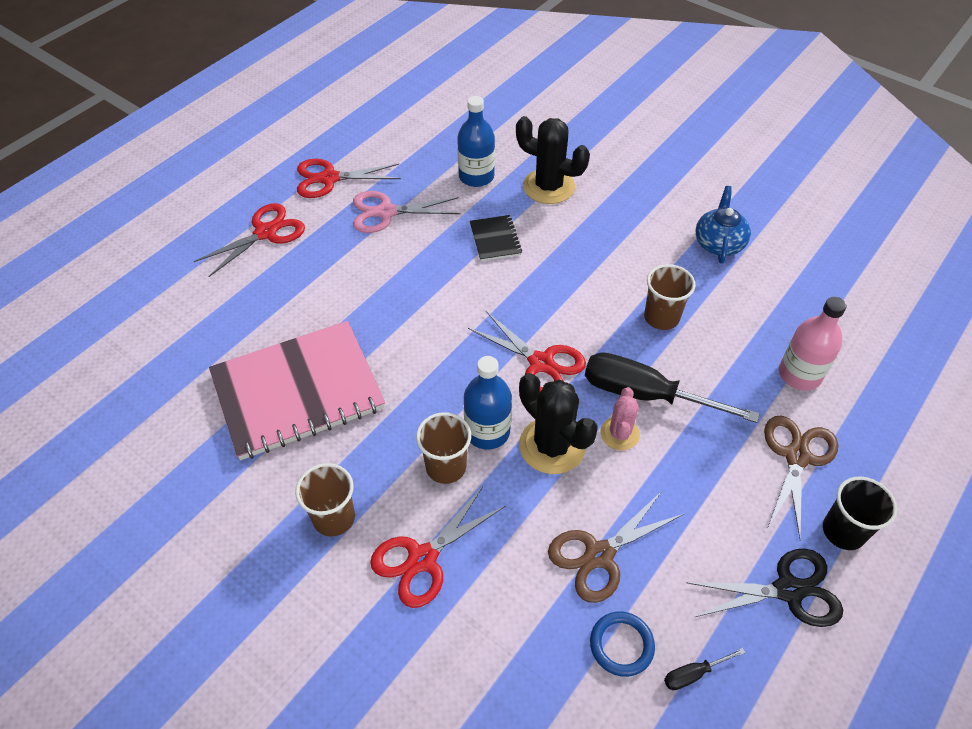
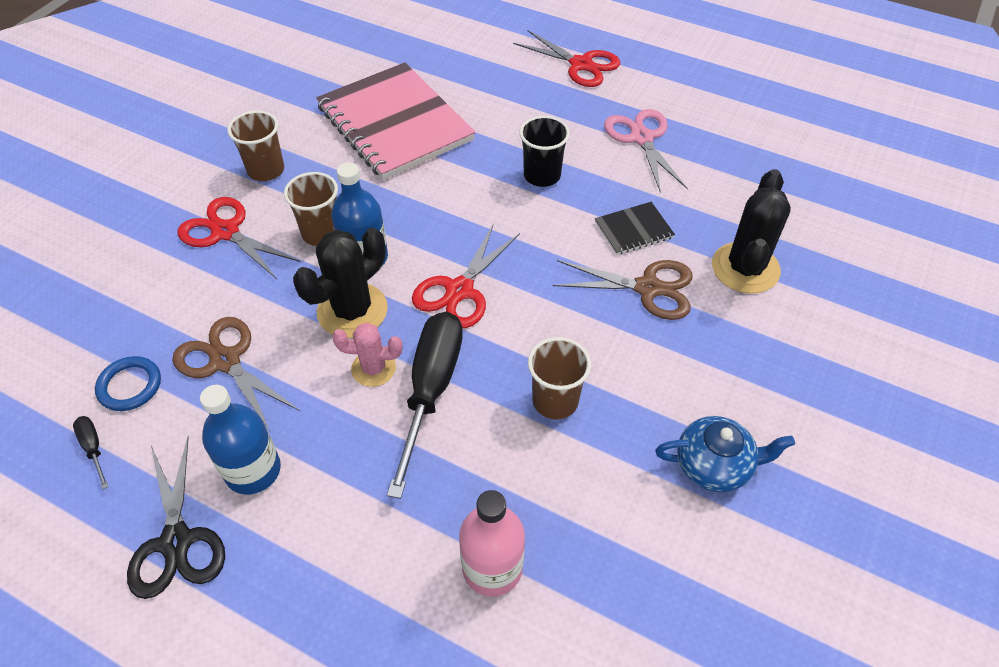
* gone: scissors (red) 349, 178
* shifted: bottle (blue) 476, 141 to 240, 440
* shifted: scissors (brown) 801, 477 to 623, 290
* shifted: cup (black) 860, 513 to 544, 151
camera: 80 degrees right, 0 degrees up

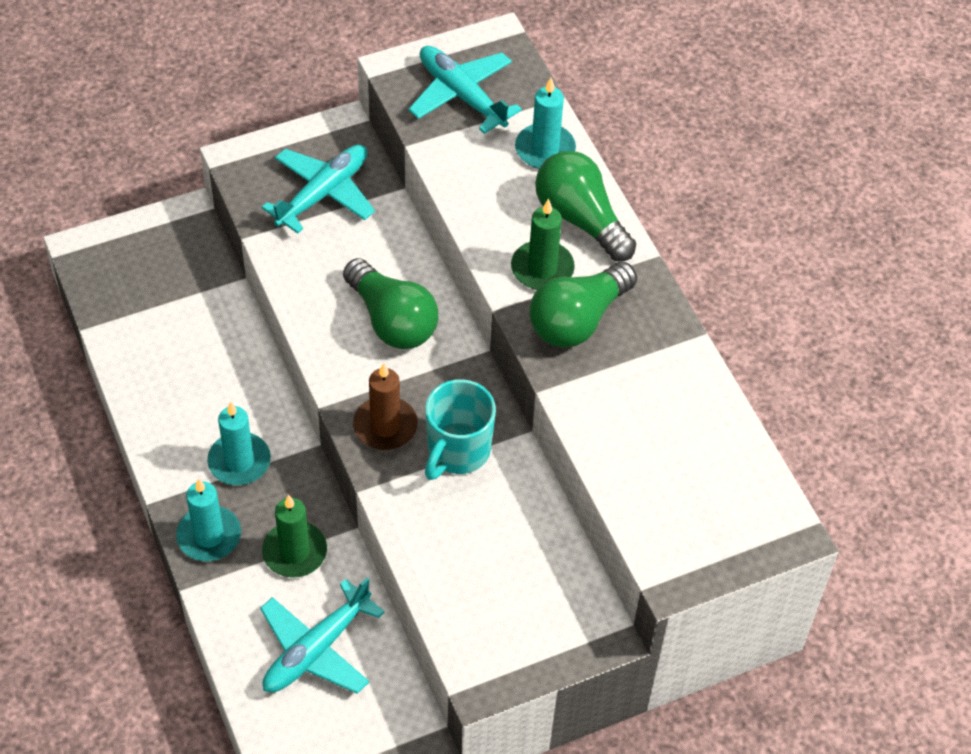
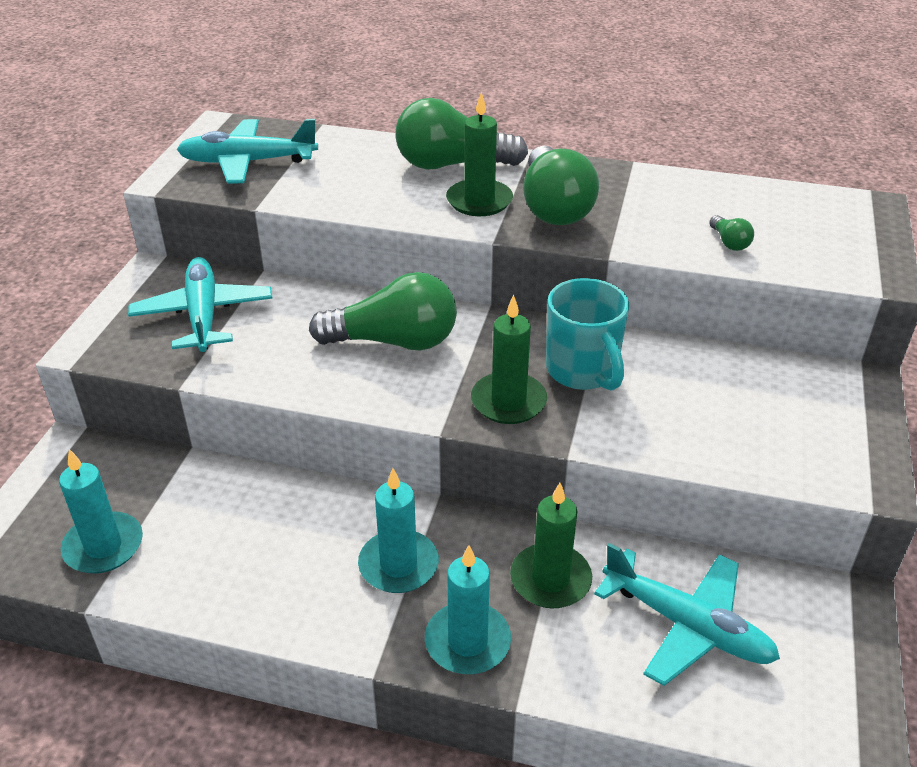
* rotated: plane (turquoise) 322, 635 = 687, 614 45 degrees counterclockwise
* repainted: candle (brown) 385, 406 to candle (green) 509, 359
* shifted: candle (turquoise) 545, 123 to 101, 511
* new: light bulb (green) 731, 233
camera: 50 degrees left, 15 degrees down

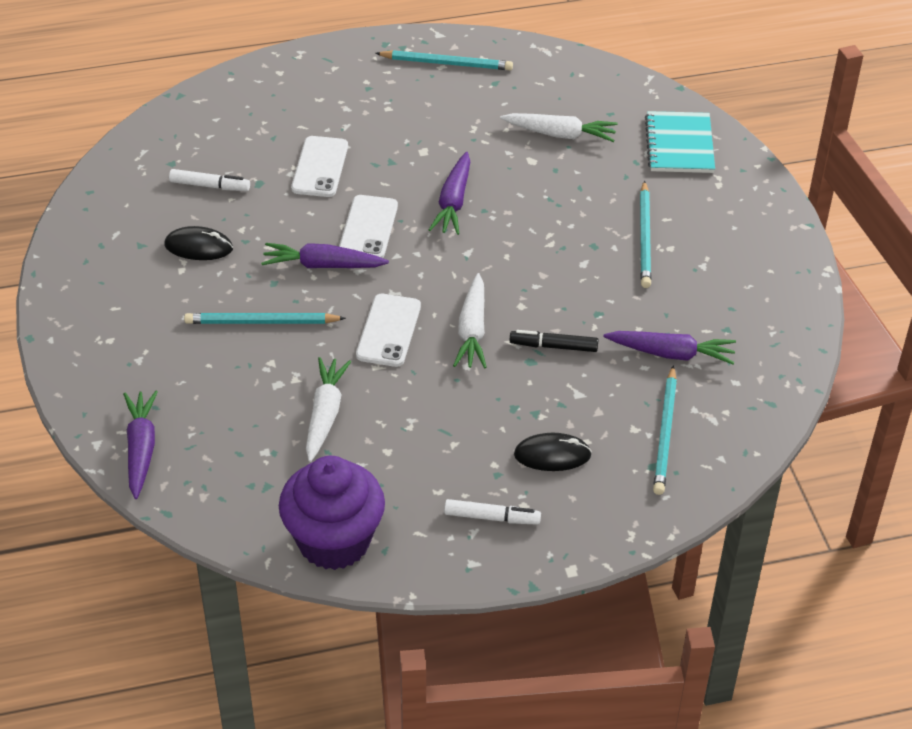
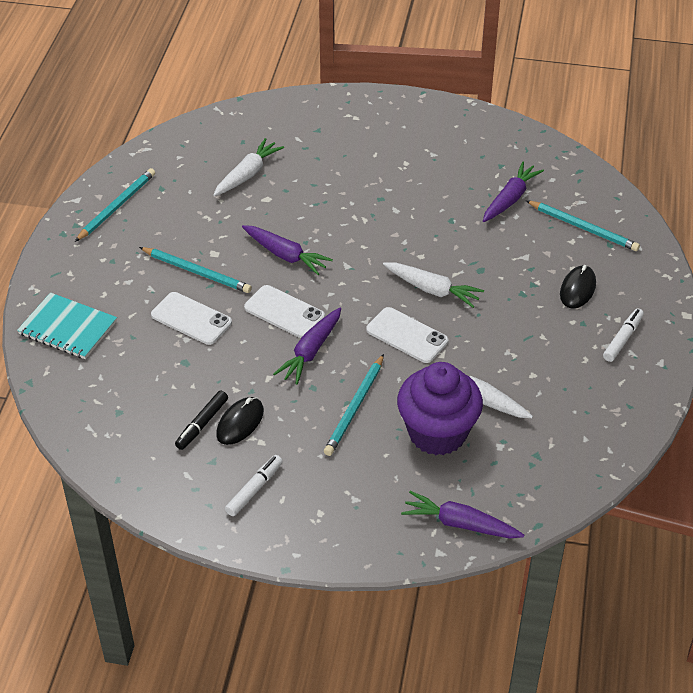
* shifted: marker (white) 209, 180 to 253, 485
* shifted: cupcake (purple) 332, 513 to 440, 408
* shifted: marker (black) 554, 341 to 201, 420
* shifted: pencil (turquoise) 645, 234 to 195, 270
* shifted: notebook (turquoise) 680, 142 to 67, 325
camera: 65 degrees left, 0 degrees up

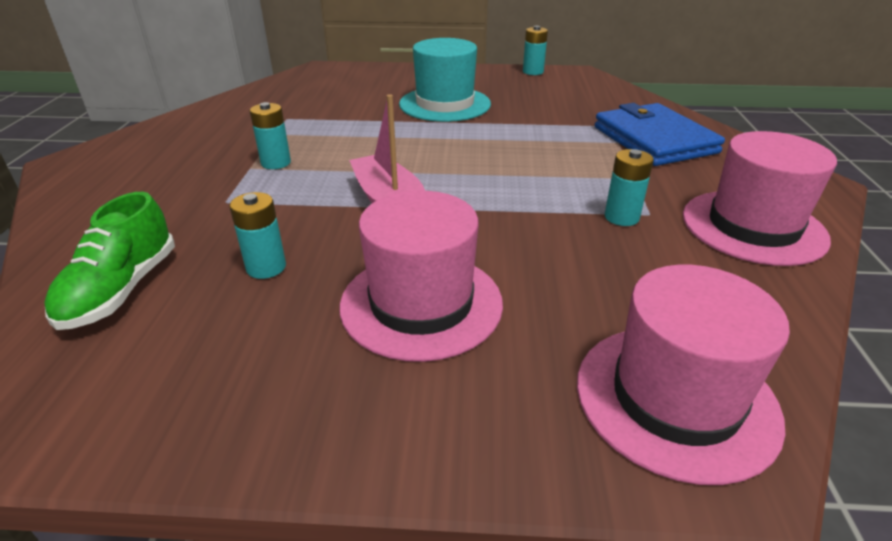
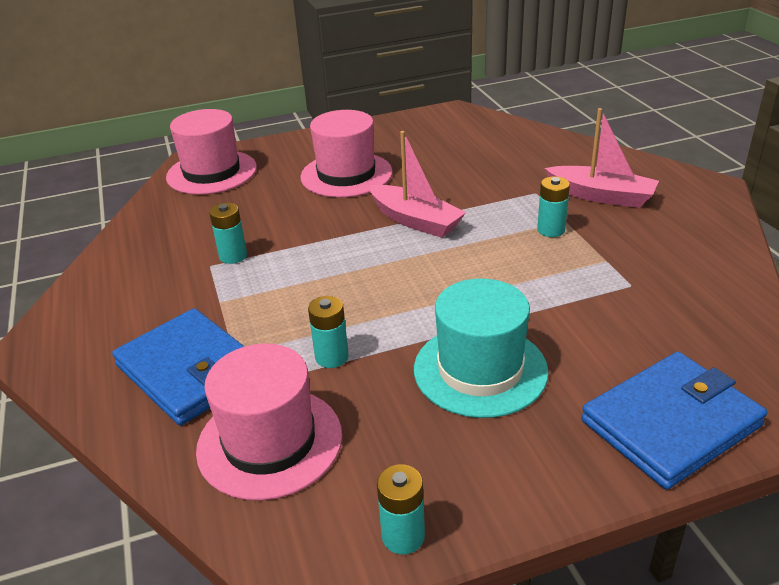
* gone: shoe (green) 109, 261
* shifted: battery (turquoise) 257, 235 to 328, 332
* shifted: hat (pink) 760, 198 to 269, 422
* new: boat (pink) 602, 158
* new: wallet (blue) 674, 421
camera: 160 degrees right, 0 degrees up

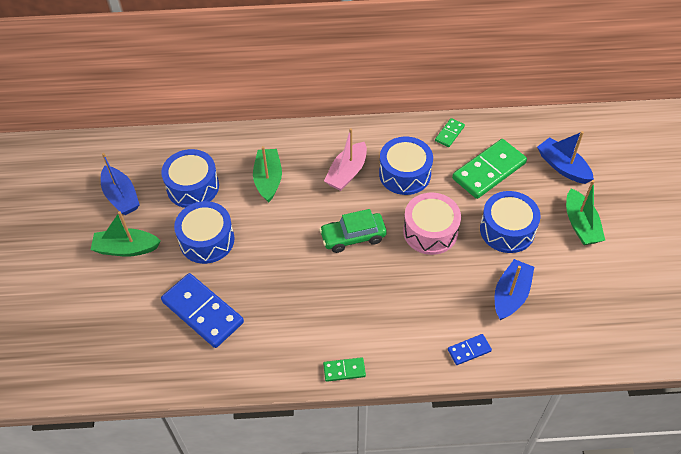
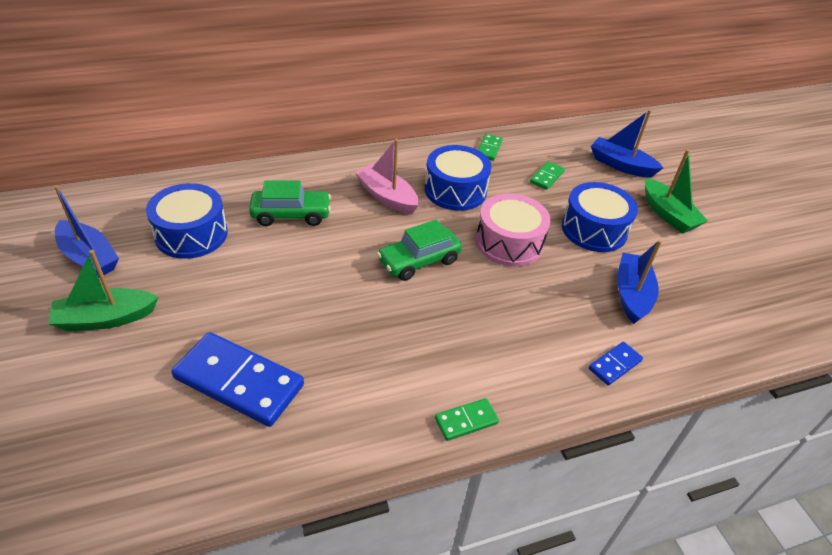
* gone: drum (blue) 204, 232
* swapped: boat (green) 267, 174 to car (green) 290, 203
* rotated: boat (pink) 345, 159 = 387, 176 120 degrees clockwise
* scaled: domino (green) 489, 169 = 547, 175 x0.48
camera: 20 degrees left, 10 degrees down

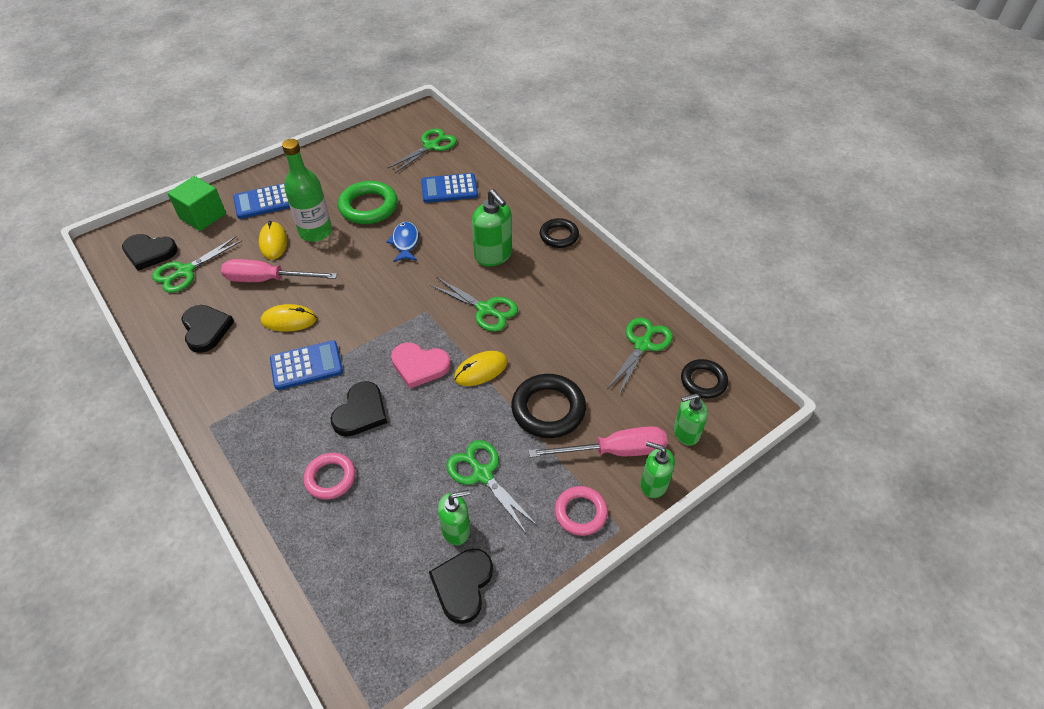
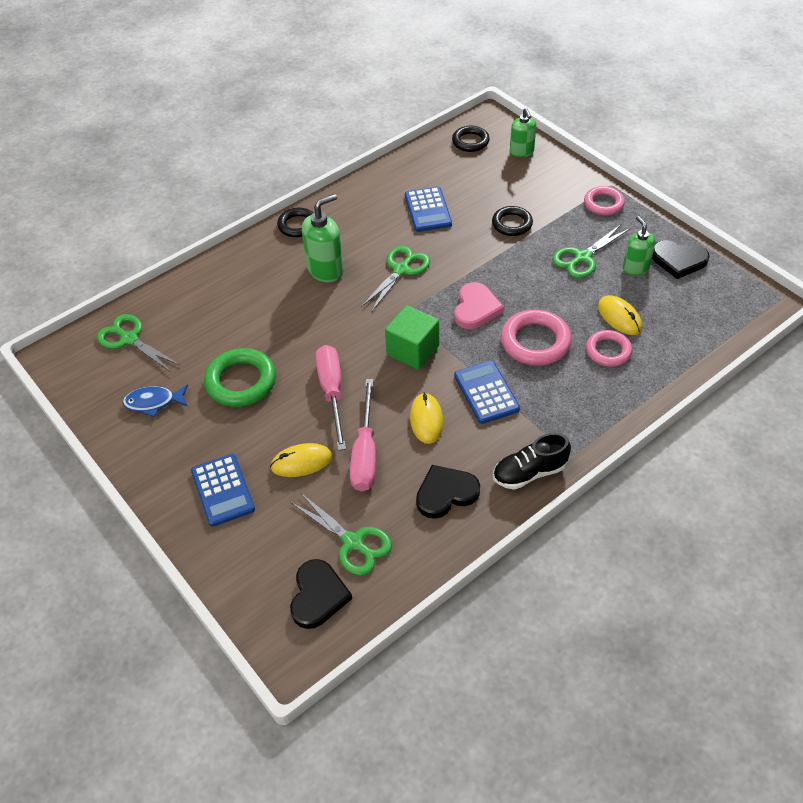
* shifted: cube (green) 197, 203 to 412, 337
* gone: bottle (green) 307, 190
* swapped: heart (black) 359, 409 to ring (pink) 536, 338
* shifted: fish (blue) 402, 242 to 155, 400
* shifted: calculator (blue) 449, 188 to 428, 209
* shifted: mouse (yellow) 481, 368 to 620, 315
* scaled: ring (black) 548, 406 = 512, 221 x0.64
* shifted: screwdriver (pink) 598, 442 to 330, 398
* gone: scissors (green) 640, 356
* gone: soap dispenser (green) 658, 469
* new: shoe (black) 532, 461
camera: 90 degrees left, 0 degrees up

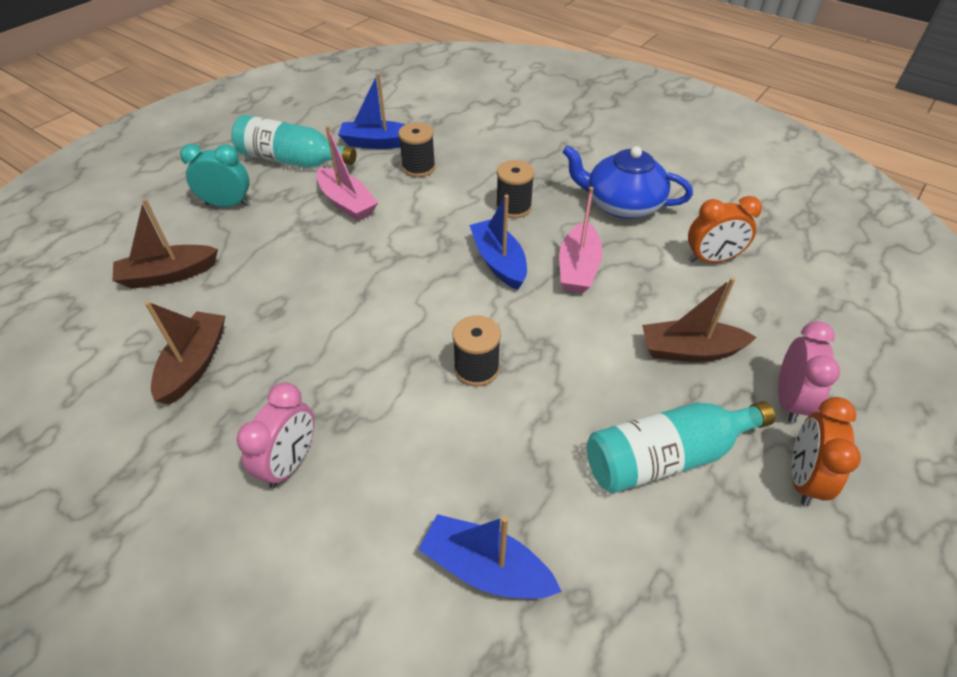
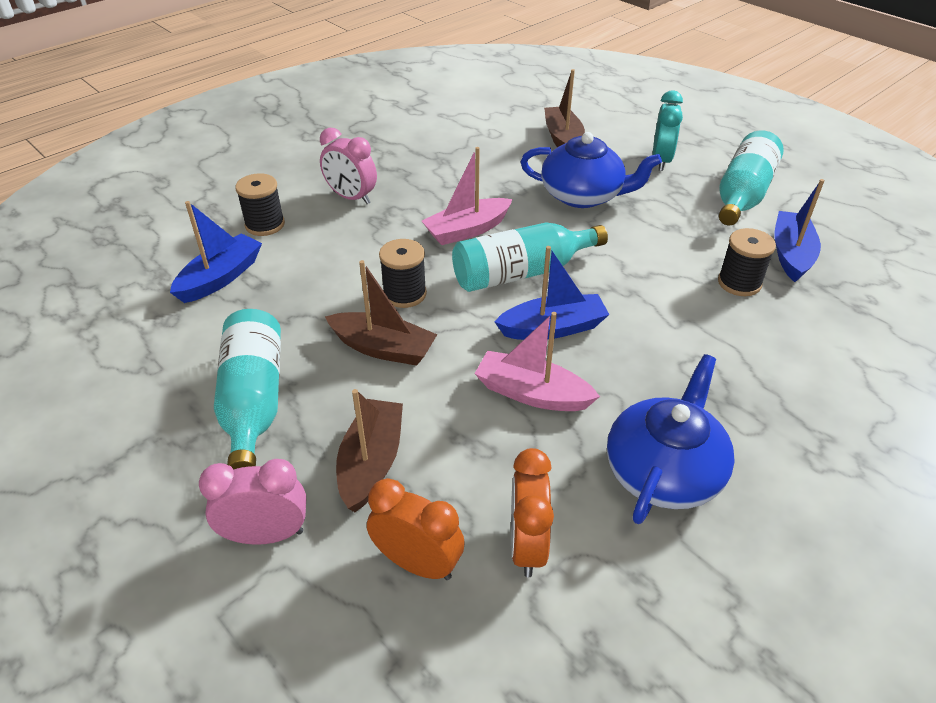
* shifted: boat (brown) 185, 353 to 381, 313
* shifted: boat (pink) 347, 173 to 467, 196
* shifted: spool (black) 515, 189 to 260, 204
* rotated: clock (pink) 809, 372 = 252, 502 150 degrees clockwise
* shifted: clock (orange) 826, 451 to 416, 529
* new: bottle (turquoise) 530, 257
* new: teapot (blue) 591, 170
camera: 100 degrees right, 5 degrees down

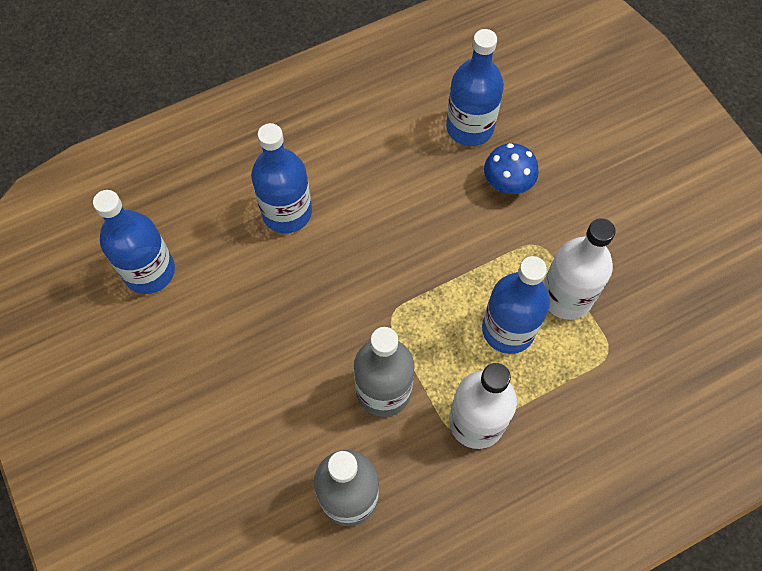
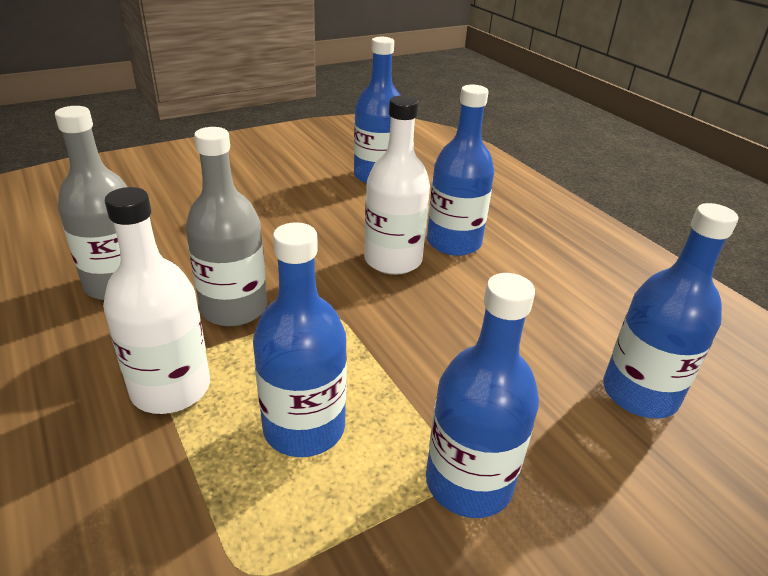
* gone: mushroom (blue) 511, 168
* shifted: bottle (white) 579, 269 to 397, 185
* new: bottle (blue) 482, 395
camera: 85 degrees right, 30 degrees down

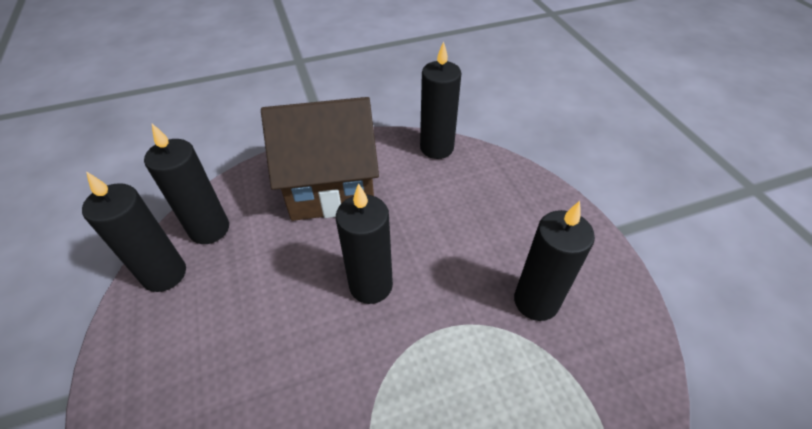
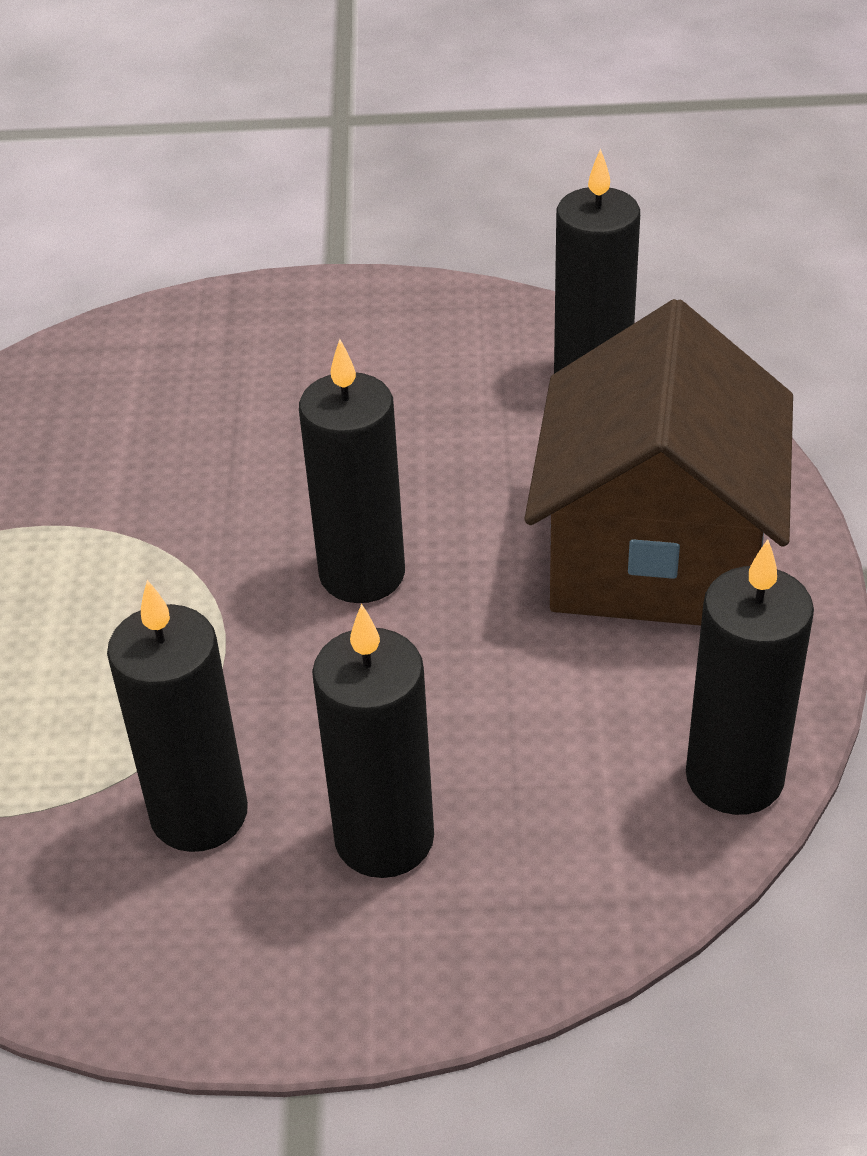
* shifted: candle (black) 134, 231 to 373, 740
camera: 110 degrees right, 5 degrees down

